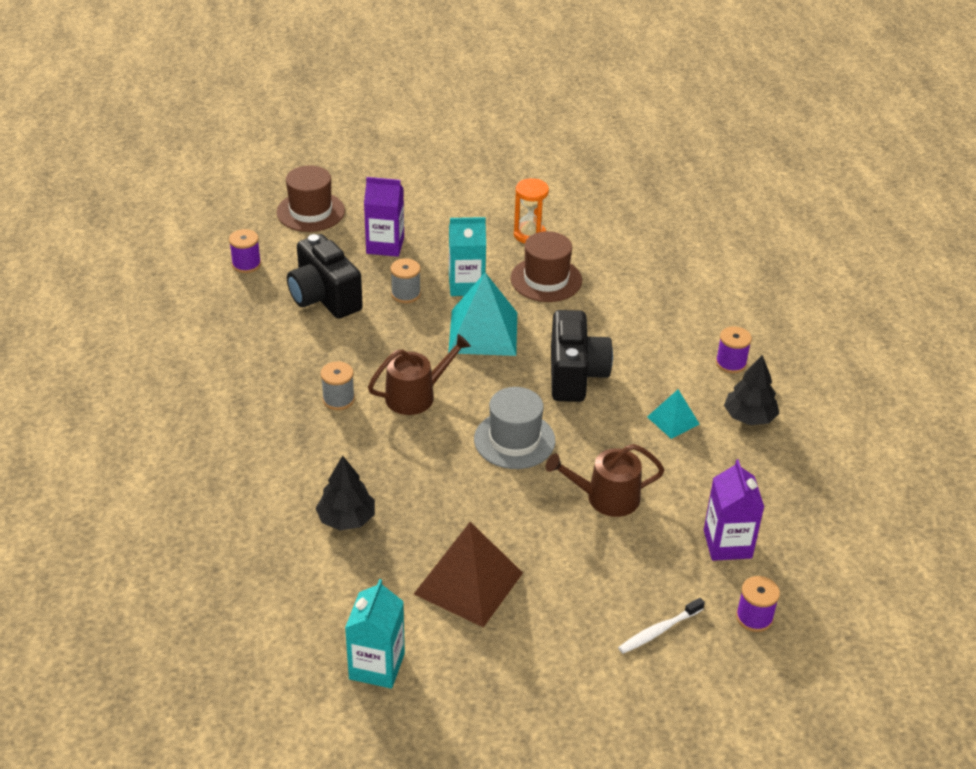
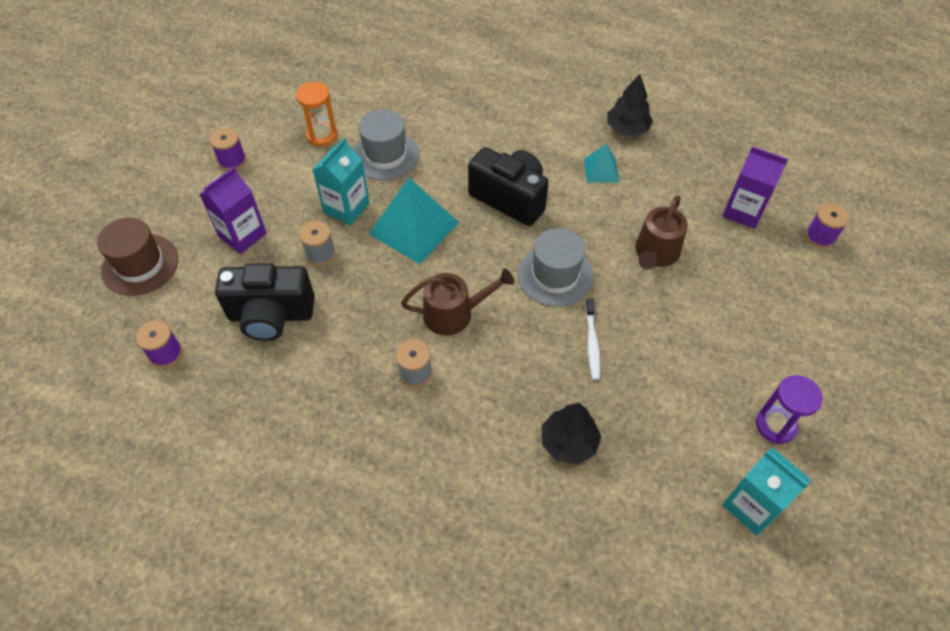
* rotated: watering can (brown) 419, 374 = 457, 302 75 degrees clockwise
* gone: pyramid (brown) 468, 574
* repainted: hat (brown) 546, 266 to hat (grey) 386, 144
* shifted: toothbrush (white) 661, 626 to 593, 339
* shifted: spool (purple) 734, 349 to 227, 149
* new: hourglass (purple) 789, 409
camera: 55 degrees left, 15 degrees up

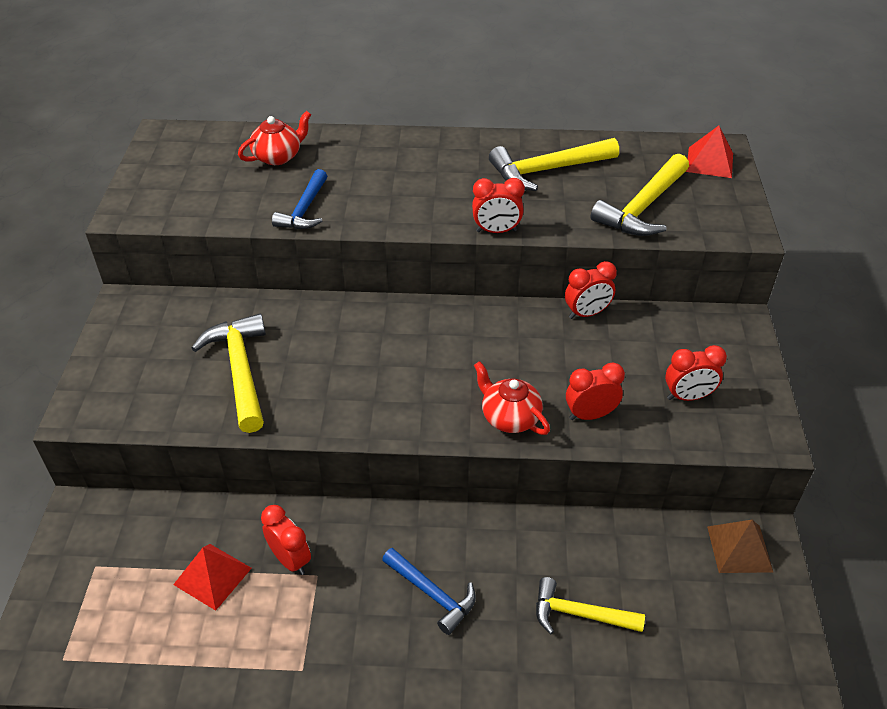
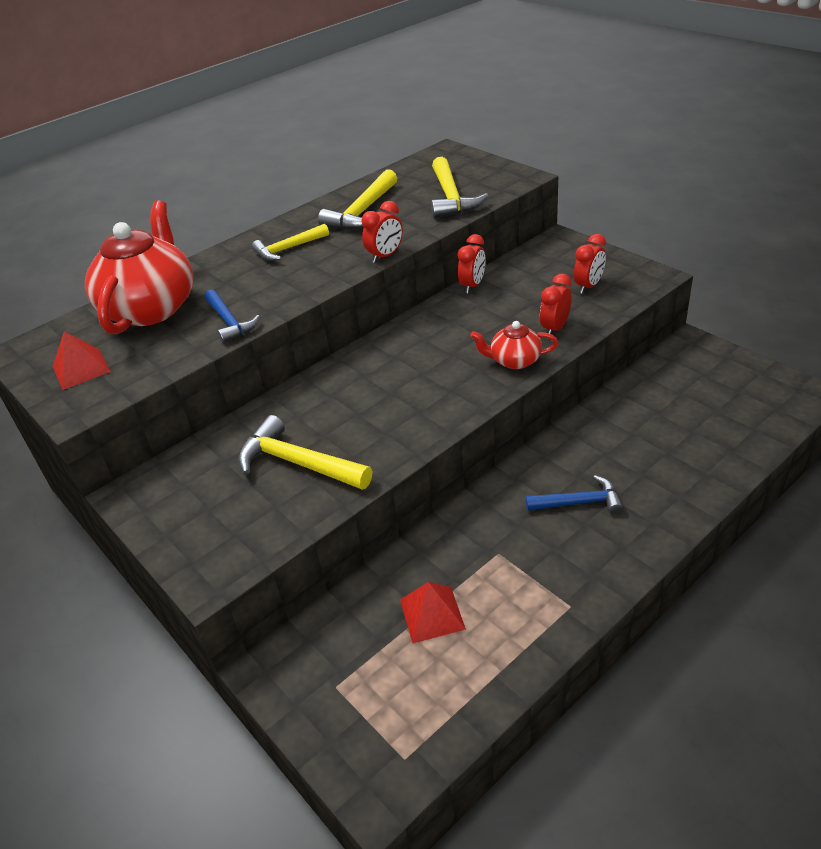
* scaled: teapot (red) 274, 138 = 139, 267 x2.07
* gone: clock (red) 286, 540
* shifted: hammer (yellow) 590, 605 to 290, 242
* shifted: pyramid (red) 709, 152 to 82, 360
* gone: pyramid (brown) 740, 546
camera: 40 degrees left, 5 degrees down

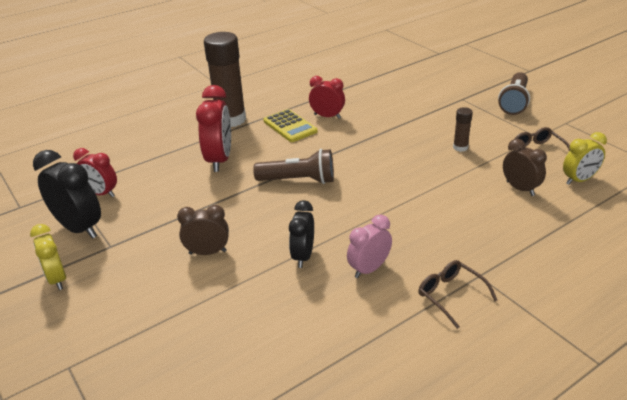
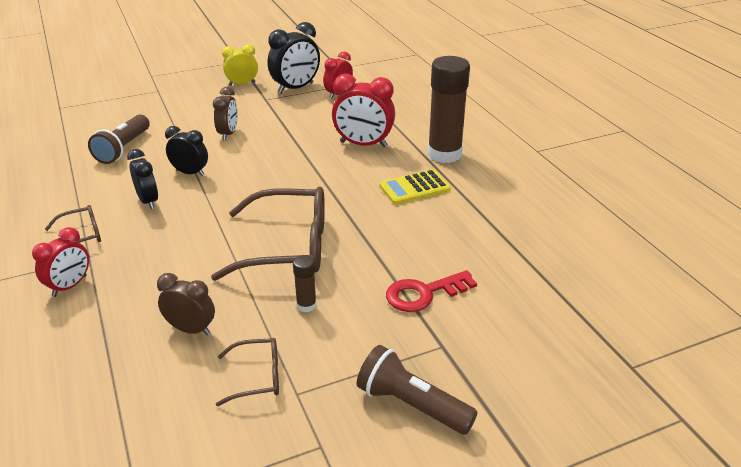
* shifted: flashlight (brown) 293, 166 to 119, 139
* shifted: clock (red) 327, 97 to 60, 262
* repainted: clock (pink) 369, 246 to clock (black) 142, 179
* rotated: clock (brown) 525, 167 = 186, 304 135 degrees counterclockwise
* gone: clock (yellow) 585, 158
* new: glasses (brown) 268, 233
* new: key (red) 431, 291
camera: 100 degrees right, 0 degrees up

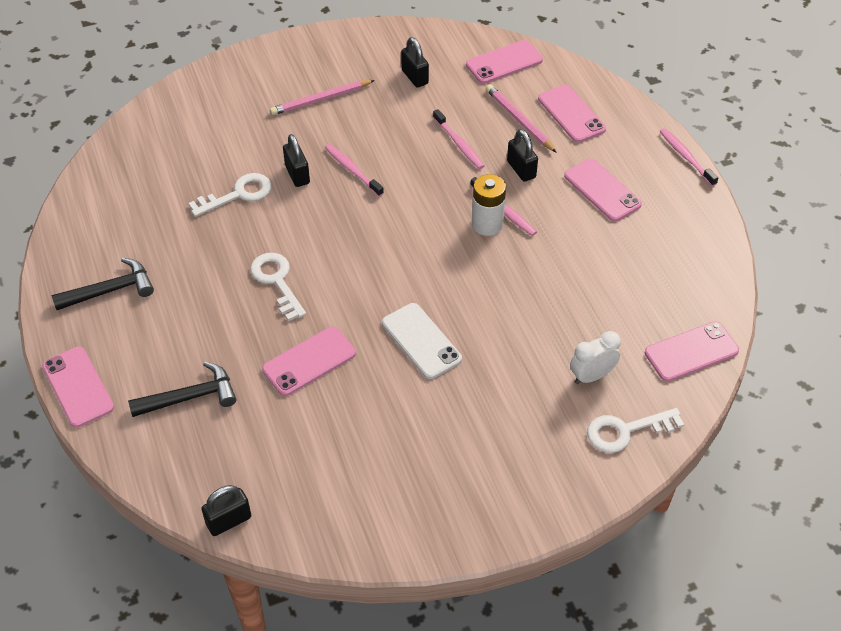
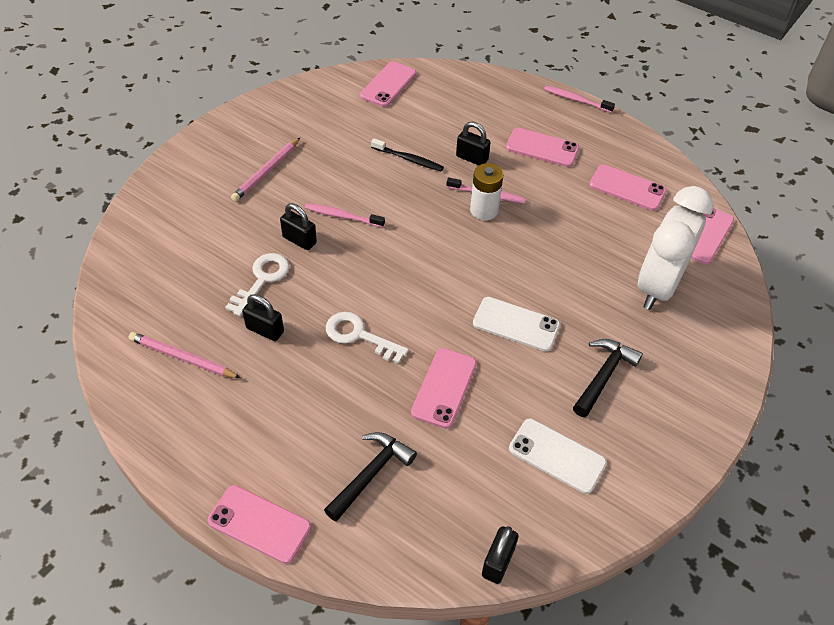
* shifted: hammer (black) 103, 284 to 608, 378
* shifted: padlock (black) 415, 62 to 263, 317
* repainted: toothbrush (pink) 458, 139 to toothbrush (black) 407, 155
* shifted: pencil (pink) 521, 118 to 185, 355
* shifted: phone (pink) 572, 114 to 628, 188
* scaled: clock (white) 595, 357 = 675, 248 x2.08
* gone: key (white) 635, 430
* new: phone (white) 558, 456
camera: 35 degrees left, 0 degrees up

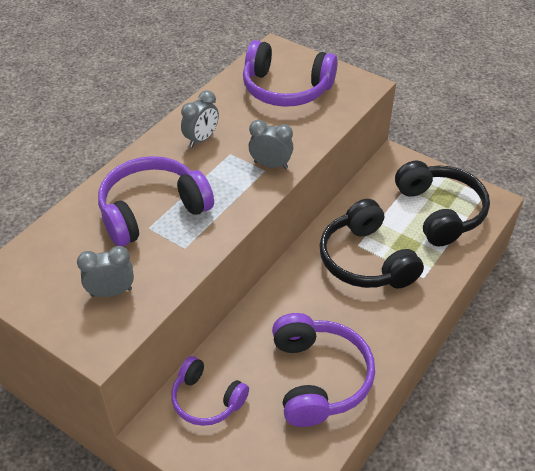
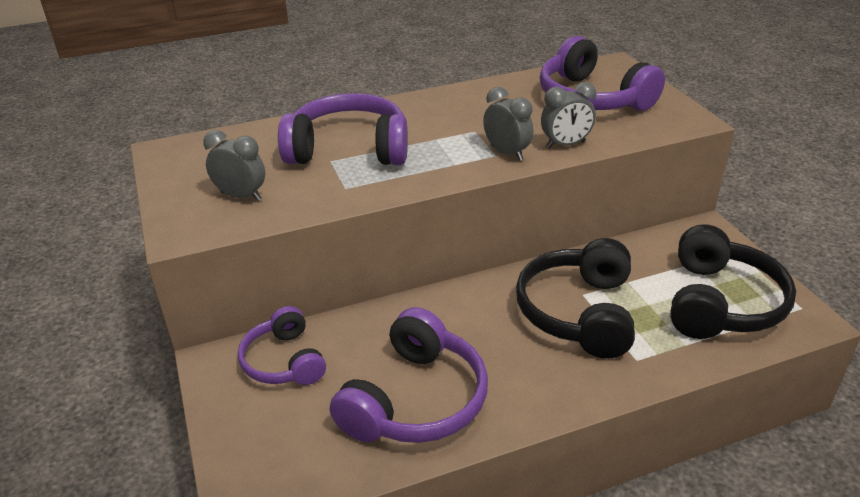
* shifted: clock (grey) 200, 119 to 568, 115
camera: 35 degrees right, 10 degrees down

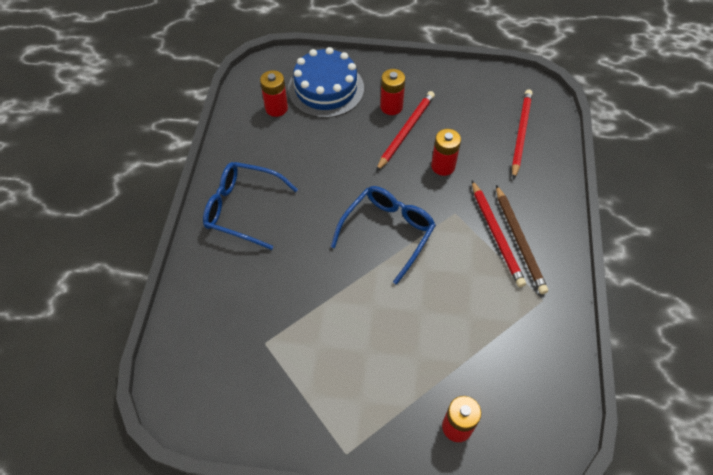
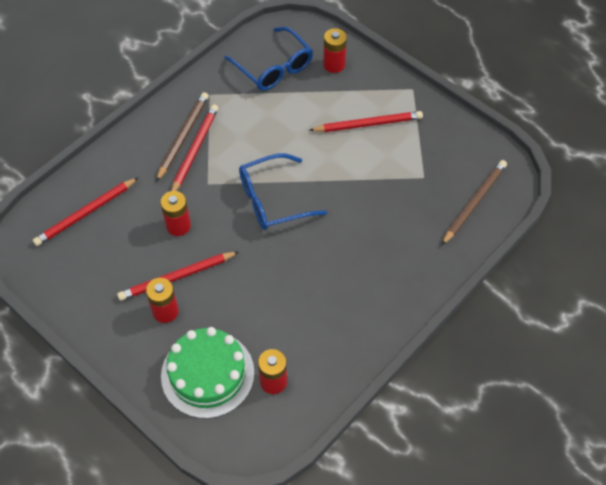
* shifted: glasses (blue) 250, 206 to 268, 59
* repainted: cake (blue) 326, 82 to cake (green) 207, 373
* new: pencil (red) 366, 121
* new: pencil (brown) 474, 202
camera: 145 degrees left, 0 degrees up

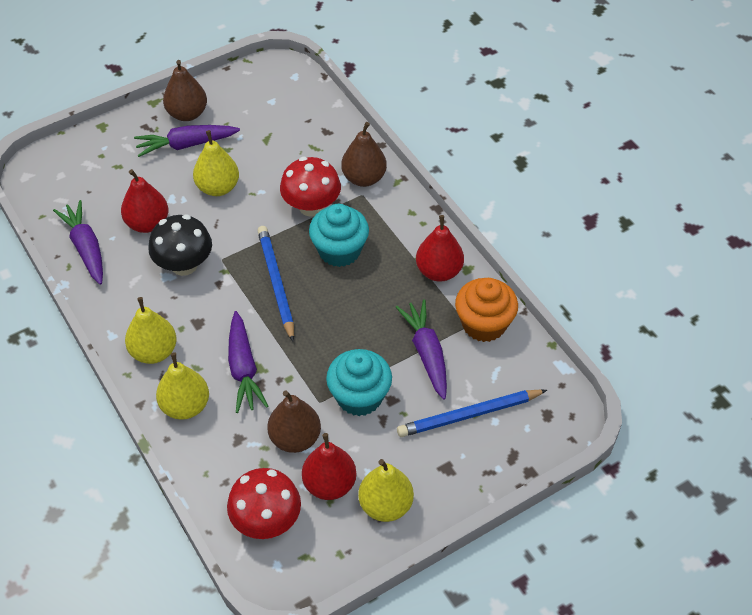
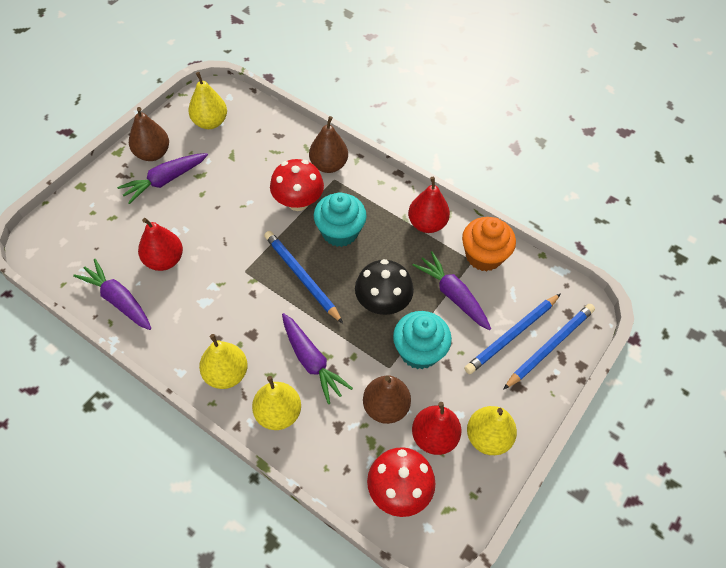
* shifted: mushroom (black) 180, 245 to 384, 287
* shifted: pear (yellow) 216, 163 to 207, 100
* new: pencil (blue) 549, 347
camera: 25 degrees left, 5 degrees up

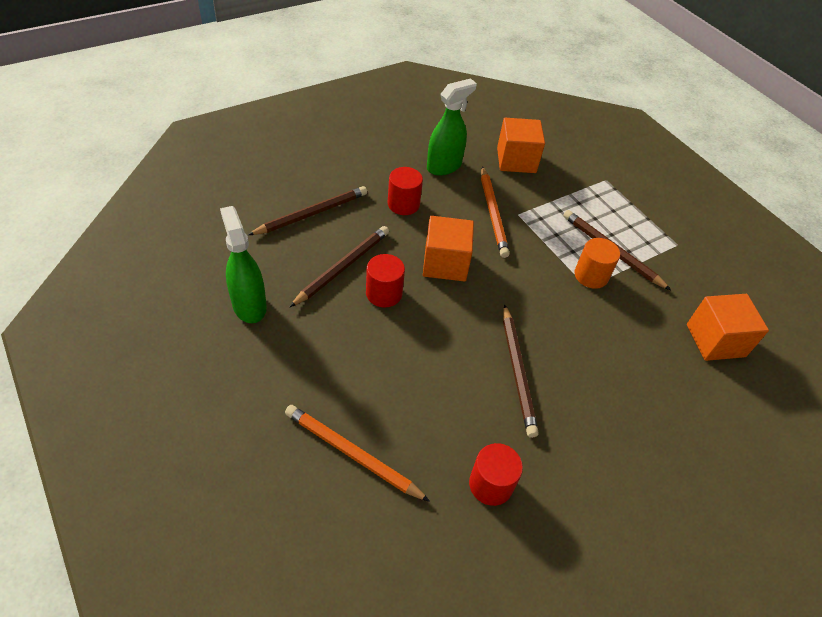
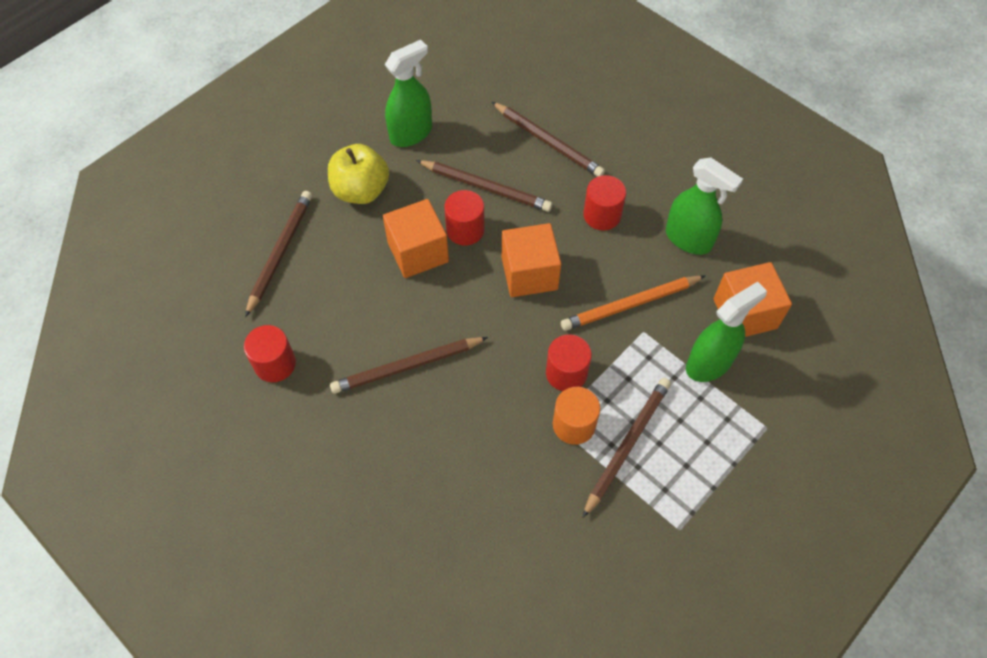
* repainted: pencil (orange) 357, 453 to pencil (brown) 278, 254
* shifted: cube (orange) 728, 327 to 416, 238
* new: apple (yellow) 358, 174
* new: cylinder (red) 569, 362
* new: spray bottle (green) 726, 332
camera: 80 degrees right, 10 degrees up

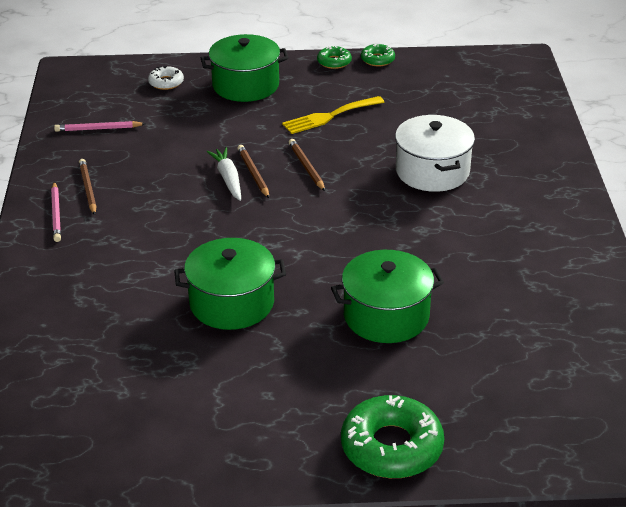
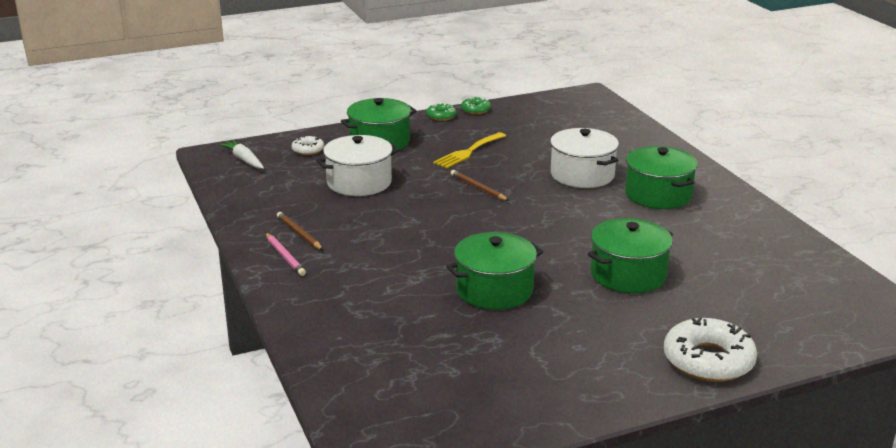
* gone: pencil (pink) 100, 126
* shifted: carrot (white) 224, 174 to 241, 154
* gone: pencil (brown) 253, 171
* repainted: donut (green) 392, 436 to donut (white) 710, 349
* new: pot (white) 357, 165
* new: pot (green) 661, 177
camera: 20 degrees left, 10 degrees down

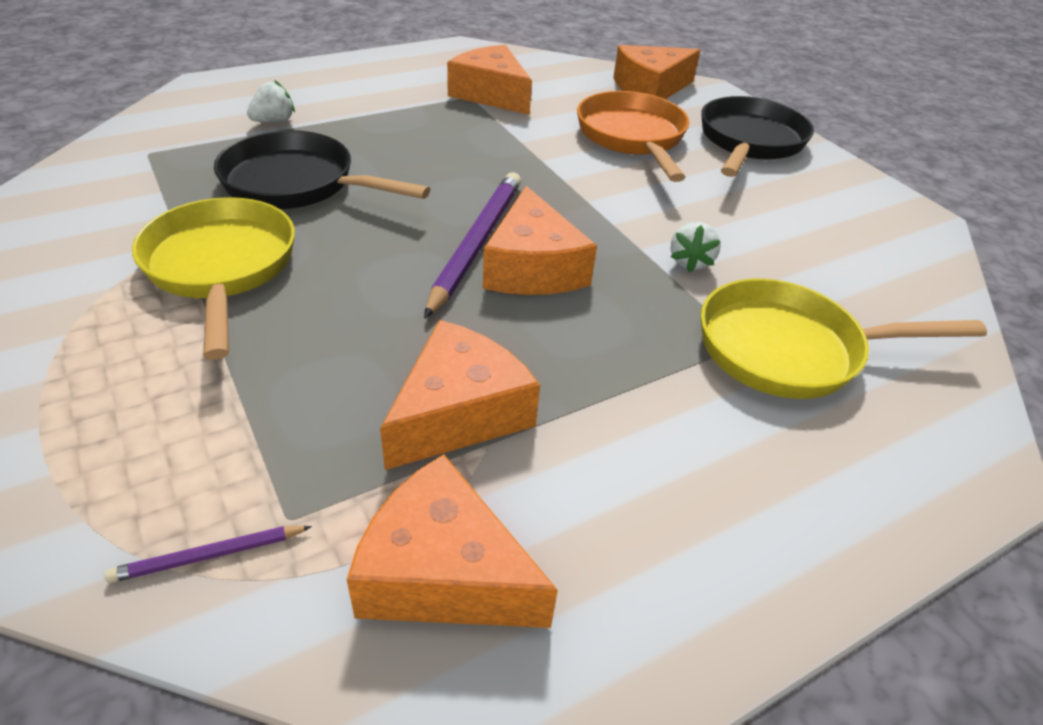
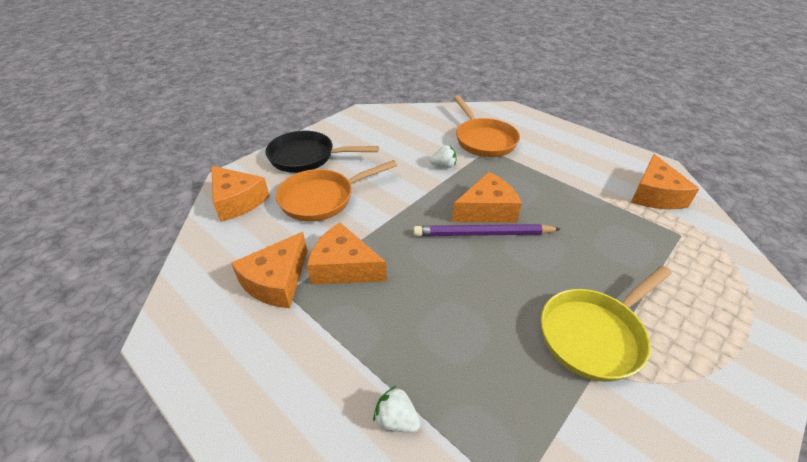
* gone: pencil (purple) 208, 554
* gone: pan (black) 322, 169
* shifted: cheese (orange) 460, 395 to 347, 254
* repainted: pan (yellow) 844, 338 to pan (orange) 486, 126
camera: 105 degrees left, 0 degrees up

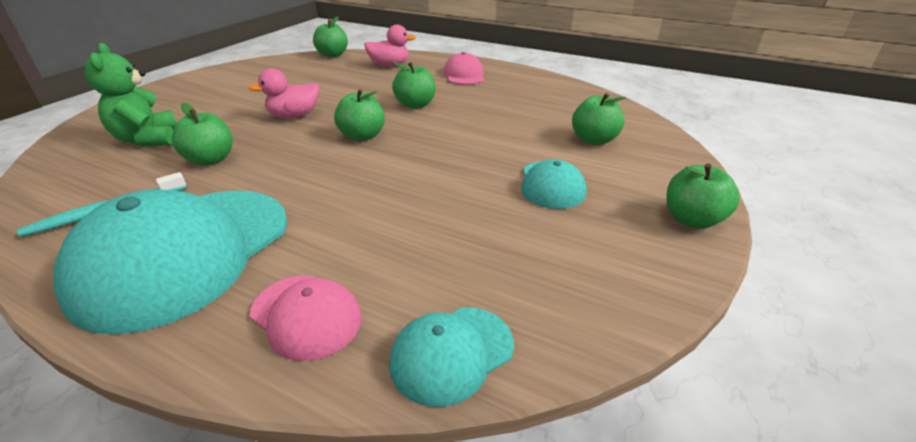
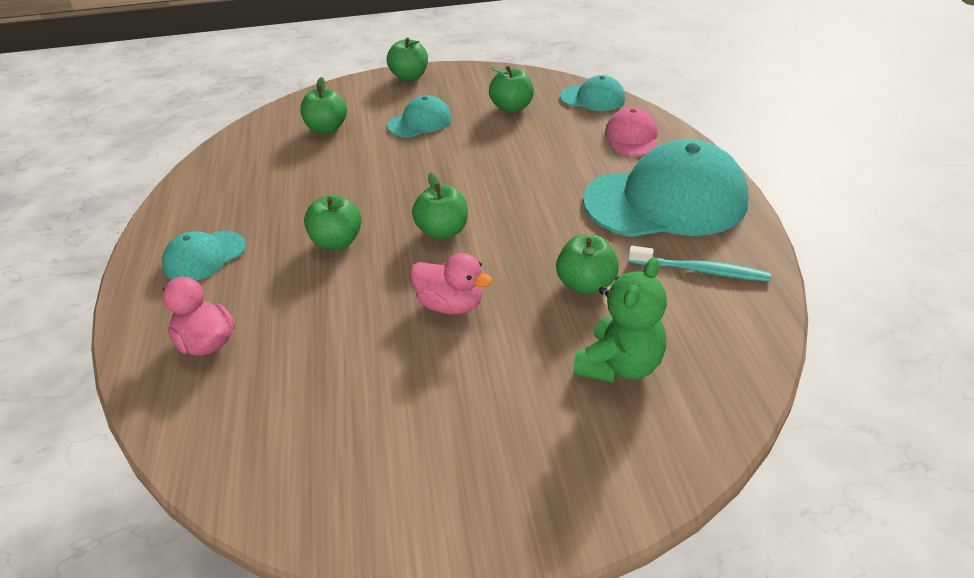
* shifted: apple (green) 330, 36 to 511, 89
* repainted: cap (pink) 463, 68 to cap (turquoise) 204, 256
camera: 125 degrees left, 5 degrees up

